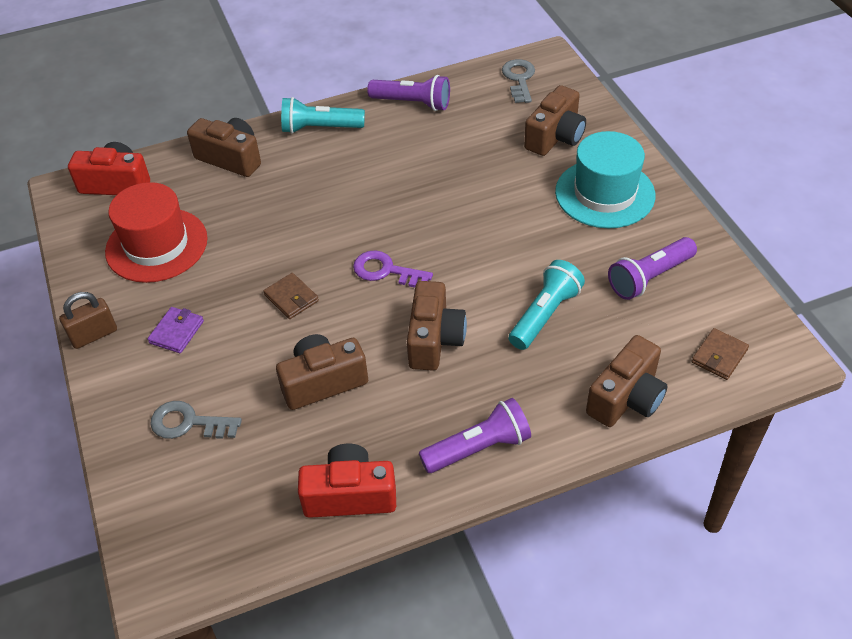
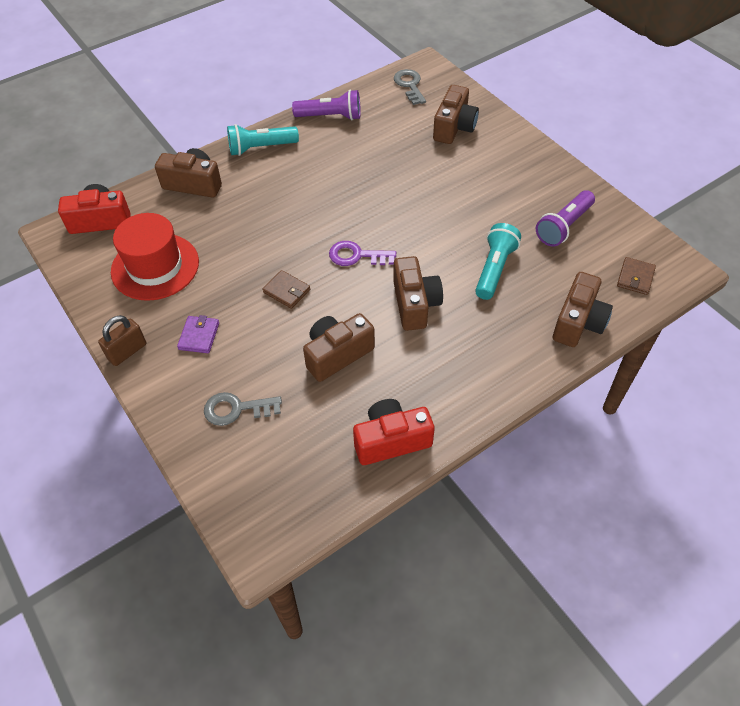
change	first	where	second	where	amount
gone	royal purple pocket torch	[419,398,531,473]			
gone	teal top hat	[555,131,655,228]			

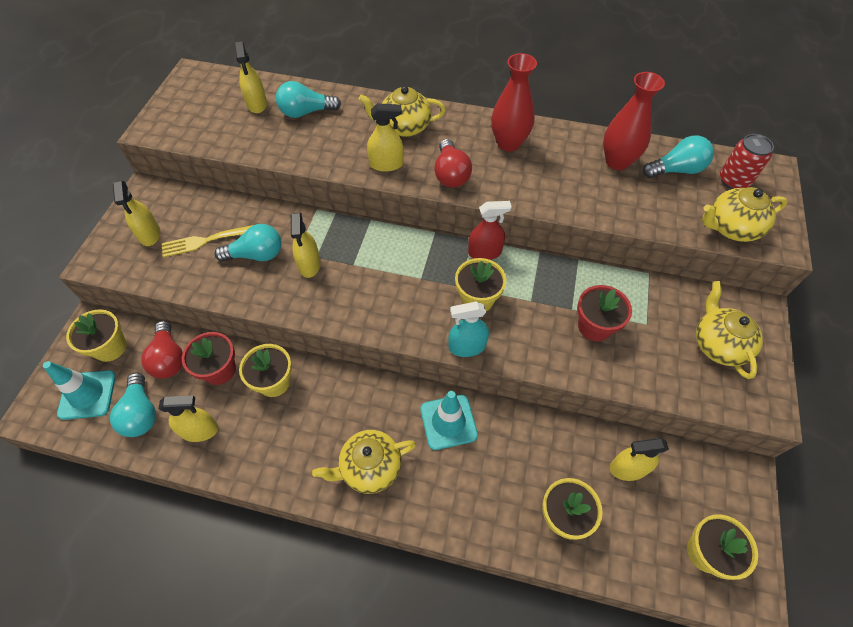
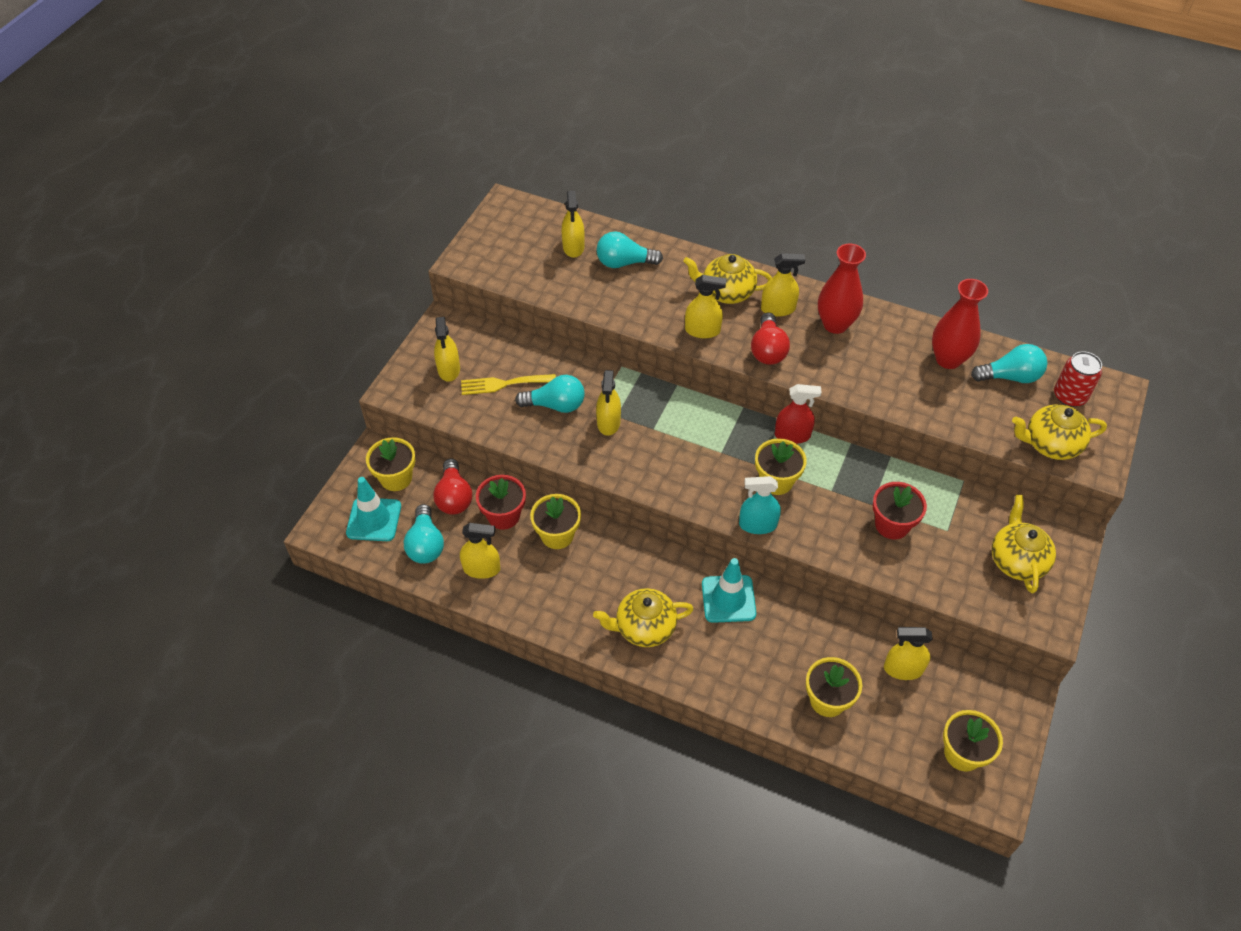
change	first	where	second	where	amount
new			golden spray bottle	[761,253,805,317]	

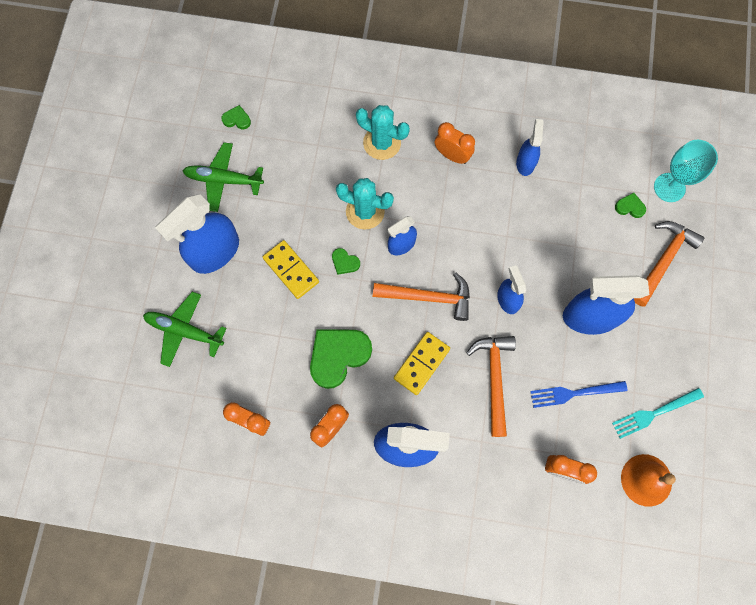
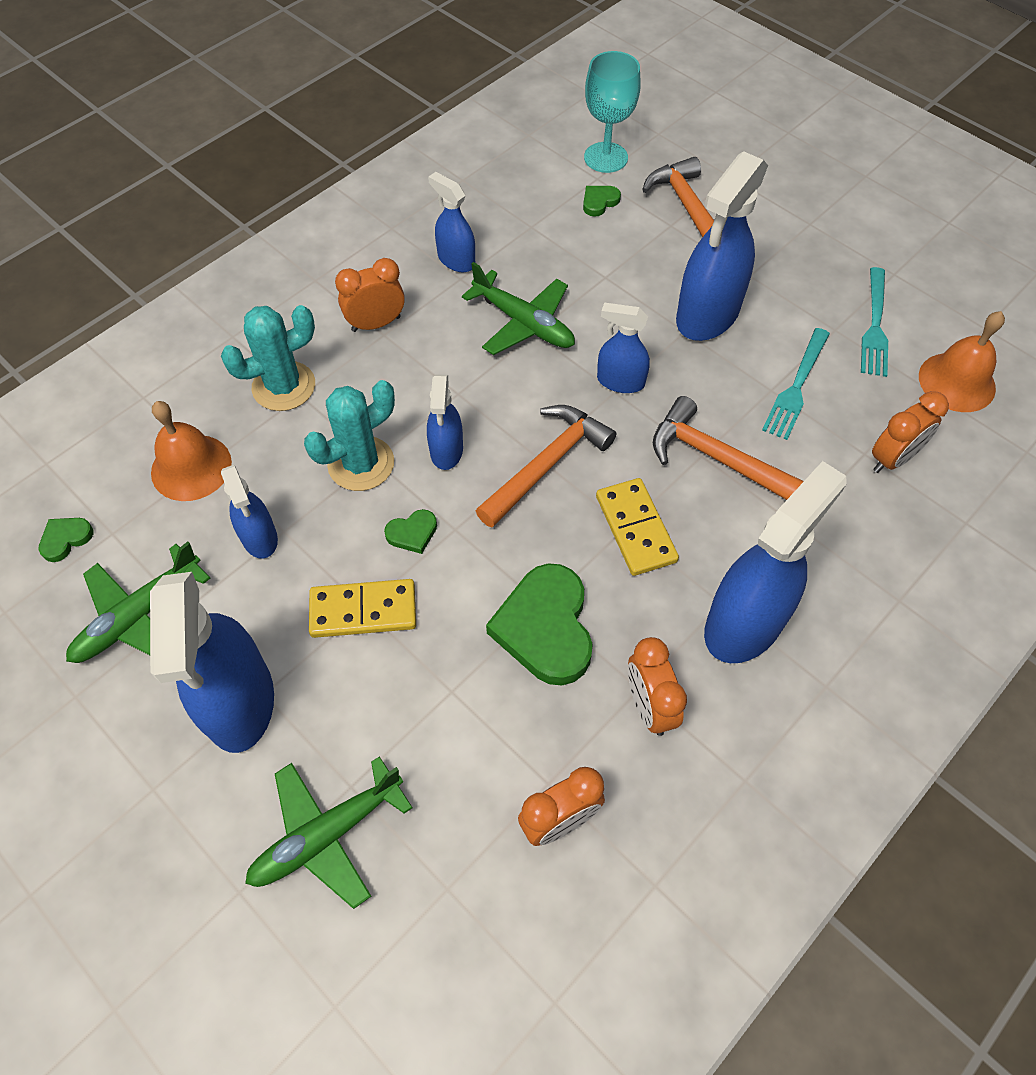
change	first	where	second	where	amount
repainted	blue table fork	[530,381,627,408]	teal table fork	[762,328,830,440]	
new			orange-coloured hand bell	[151,401,232,501]	
new			blue spray bottle	[221,464,278,559]	
new			green plane	[462,262,575,355]	

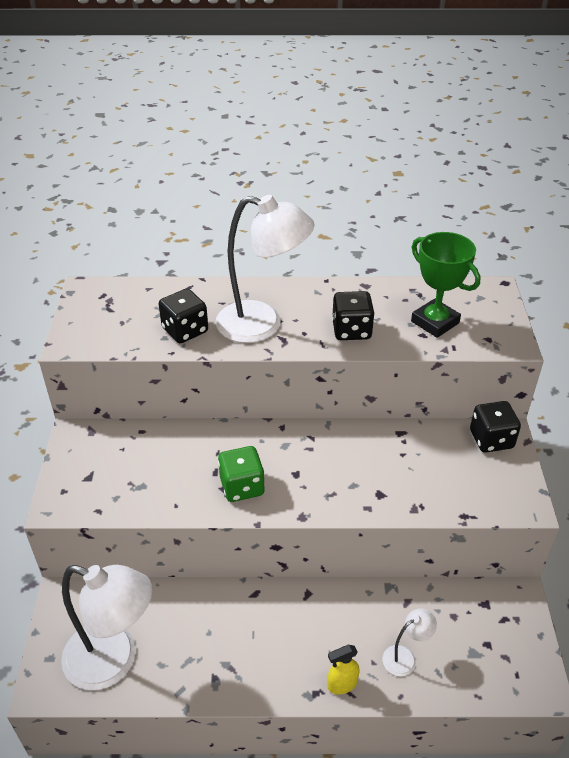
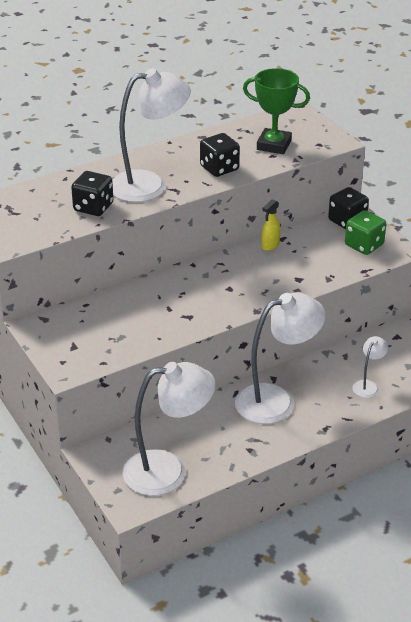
change	first	where	second	where	amount
shifted	green dice	[218,446,265,502]		[345,210,386,255]	
shifted	golden spray bottle	[328,645,359,694]		[261,199,281,251]	
new			white desk lamp	[235,293,325,424]	

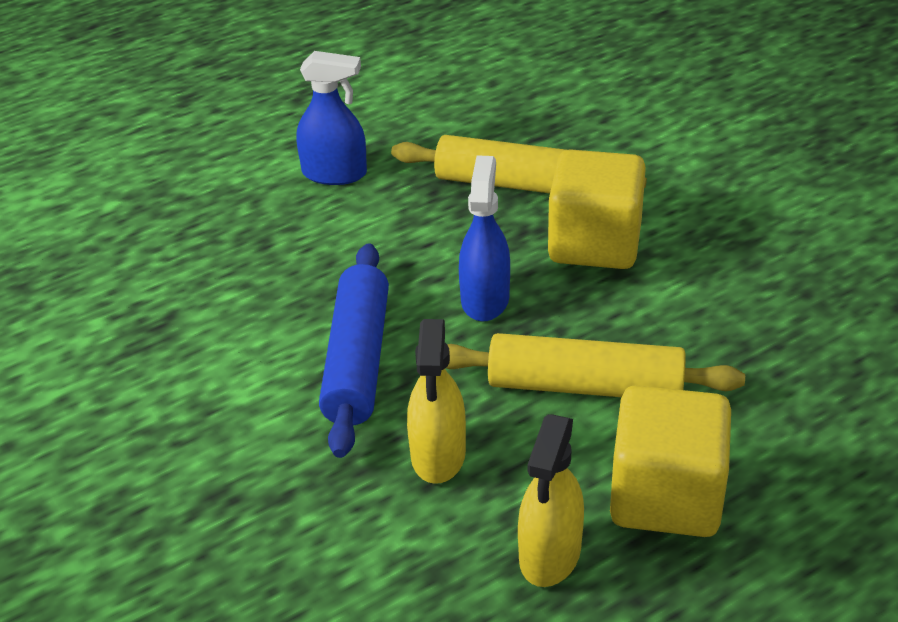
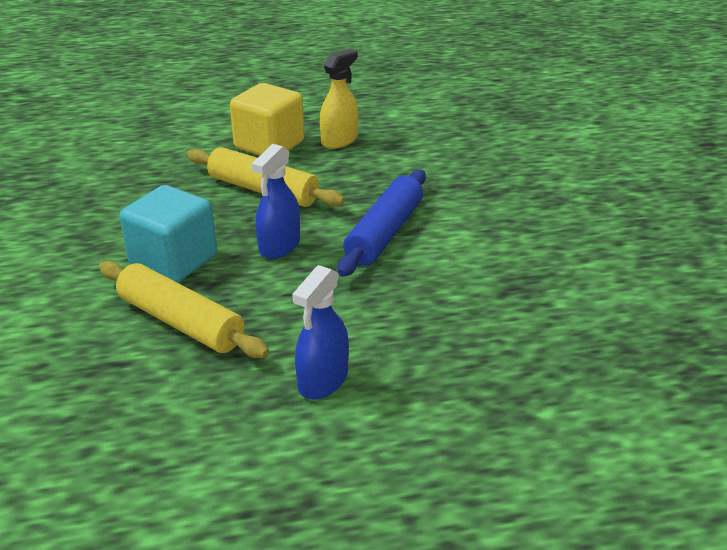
change	first	where	second	where	amount
rotated	blue spray bottle	[297,51,367,185]		[292,265,349,400]	90 degrees counterclockwise
gone	golden spray bottle	[407,319,466,484]			
repainted	golden cube	[548,149,646,269]	teal cube	[120,185,217,283]	

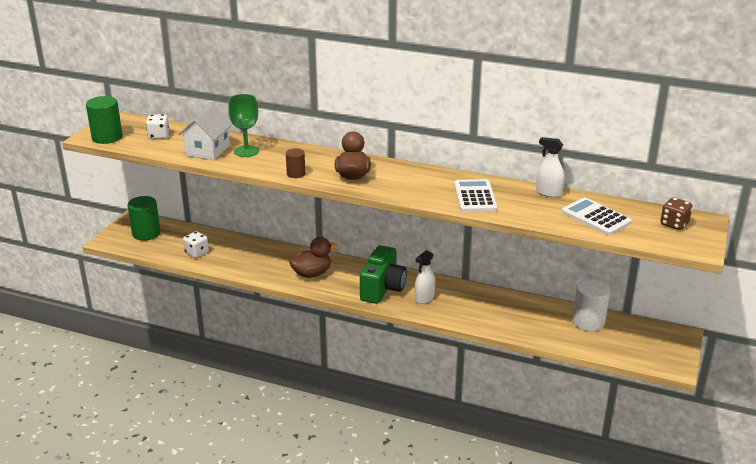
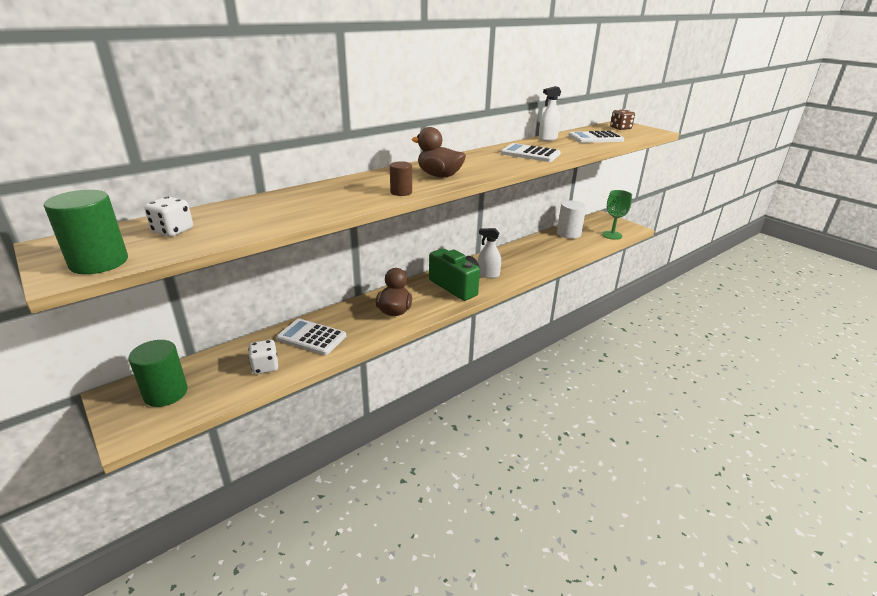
change	first	where	second	where	amount
gone	white toy house	[178,105,232,160]			
shifted	green wine glass	[228,94,259,157]		[602,190,632,240]	
rotated	white spray bottle	[415,250,435,304]		[478,228,501,278]	120 degrees clockwise
new			white calculator	[276,318,346,355]	

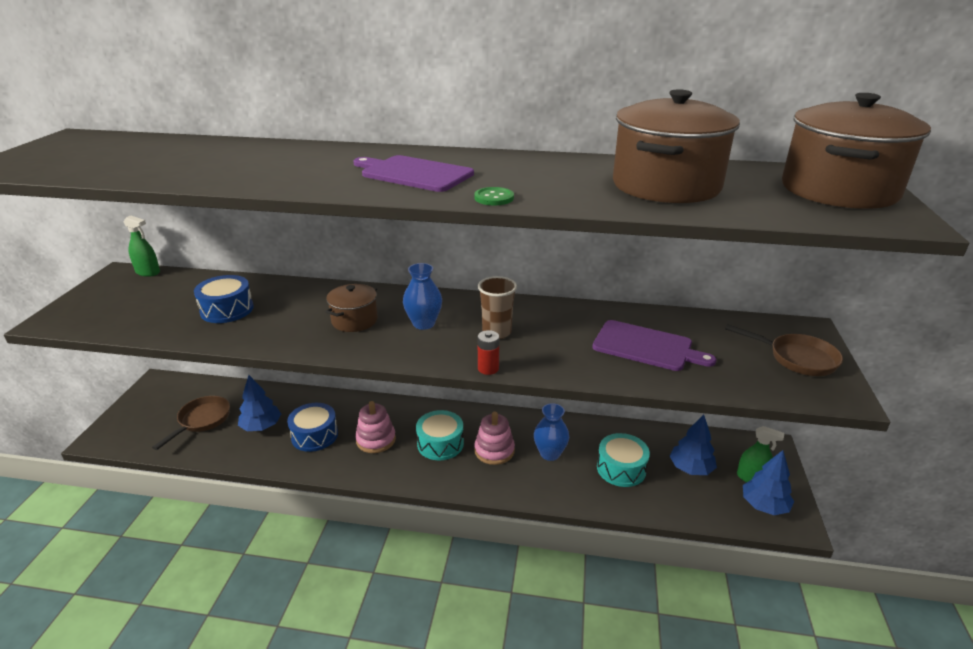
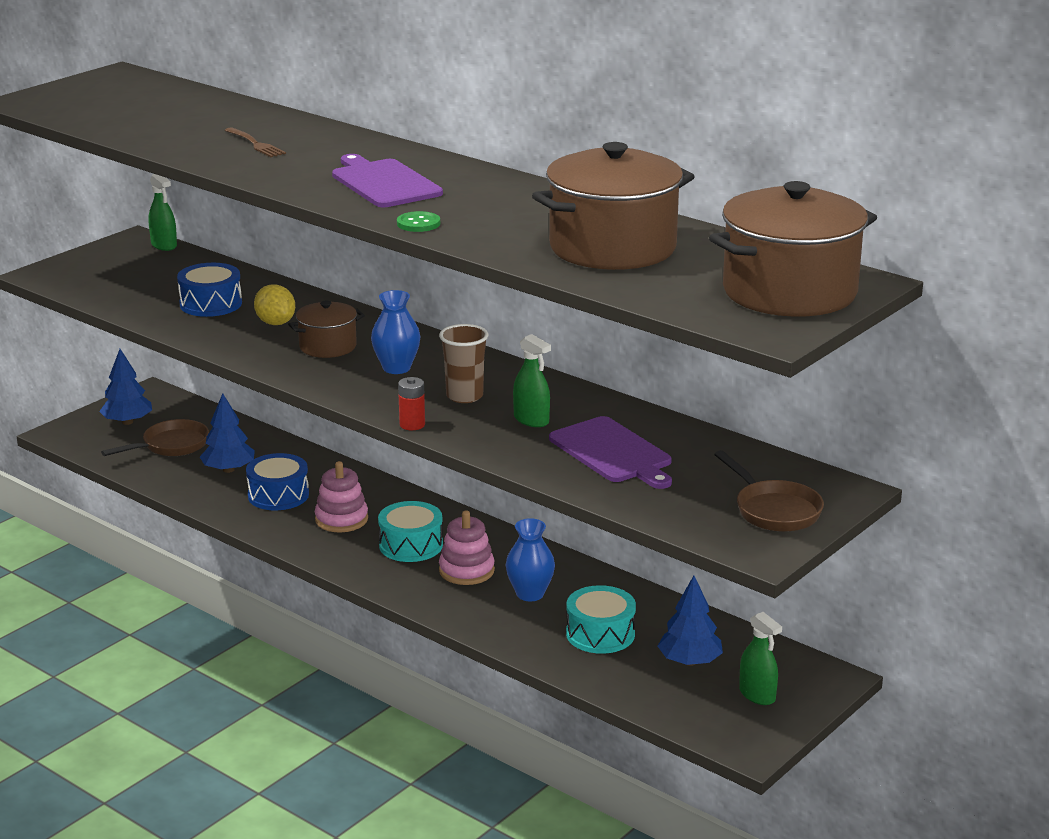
change	first	where	second	where	amount
shifted	blue tree	[743,450,794,515]		[99,349,152,425]	
new			dark brown table fork	[224,127,286,157]	
new			golden toy lemon	[254,284,295,325]	
new			green spray bottle	[513,334,551,427]	

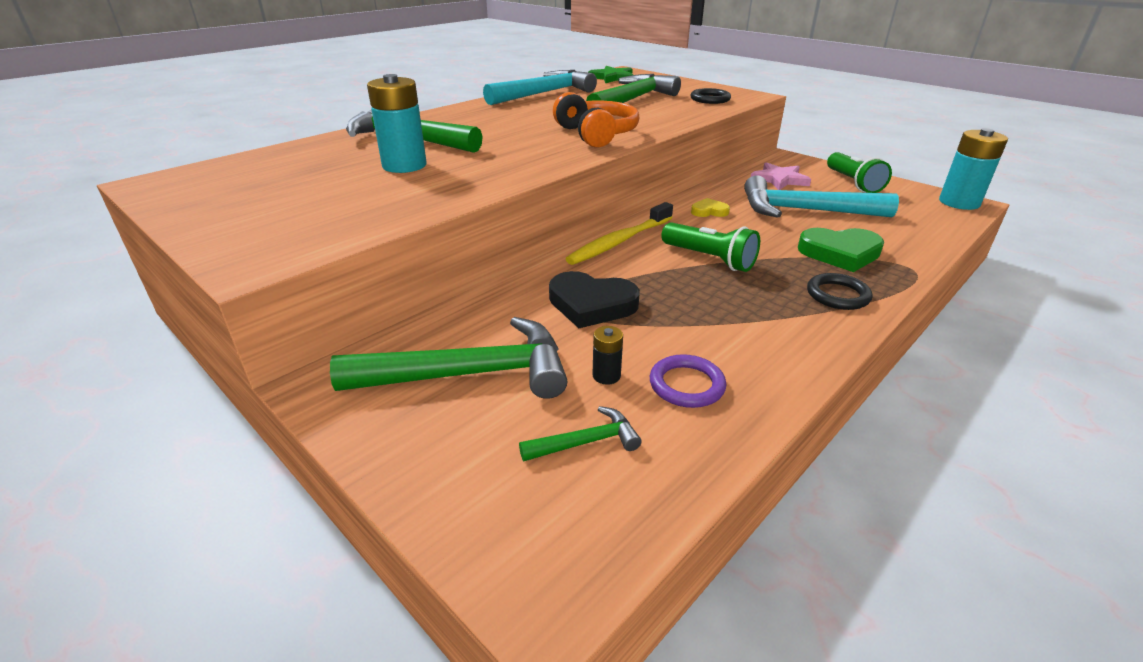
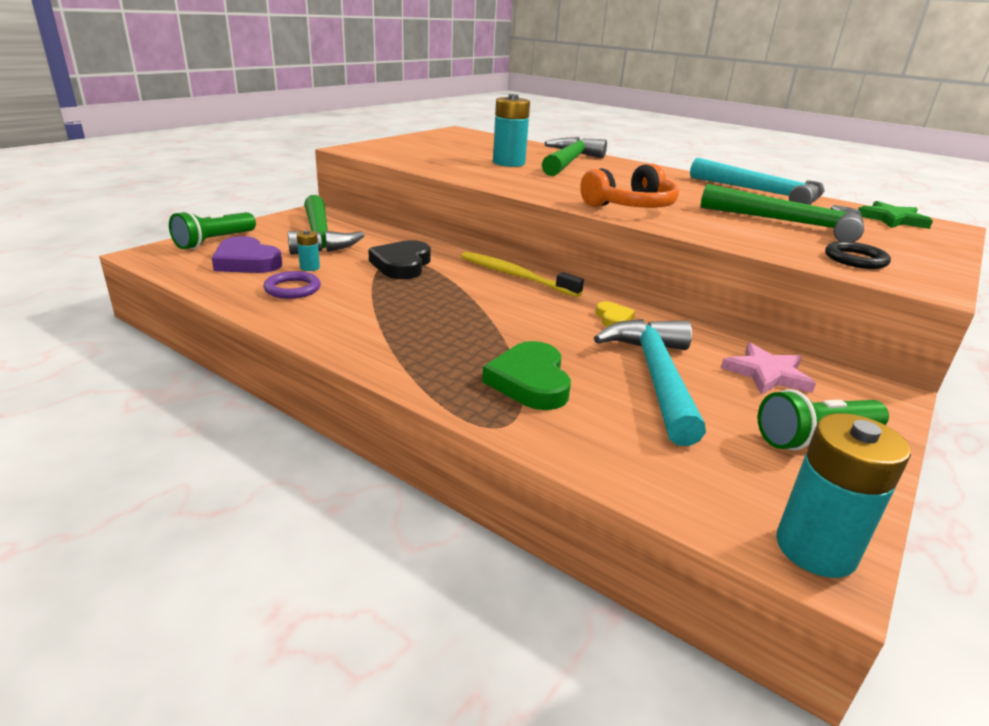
change	first	where	second	where	amount
swapped	green hammer	[519,406,642,461]	royal purple love heart	[212,236,282,273]	
repainted	ebony battery	[593,326,623,385]	teal battery	[297,230,320,271]	
shifted	green pocket torch	[661,222,760,272]		[169,211,256,249]	
gone	ebony ring	[807,273,872,310]			

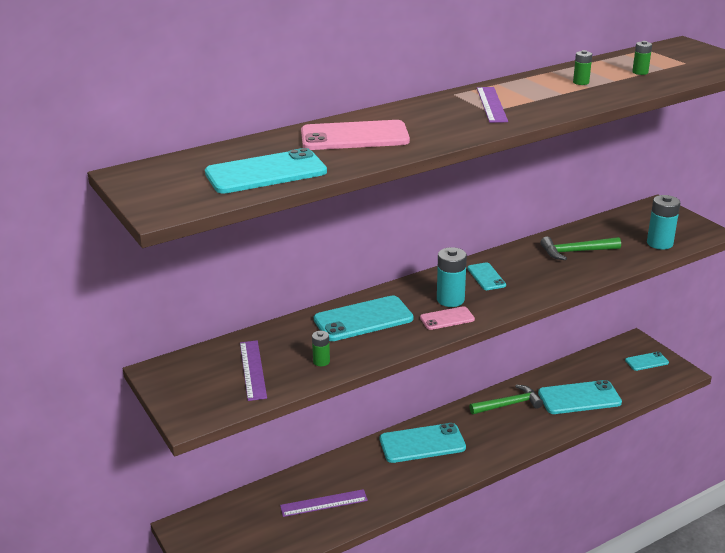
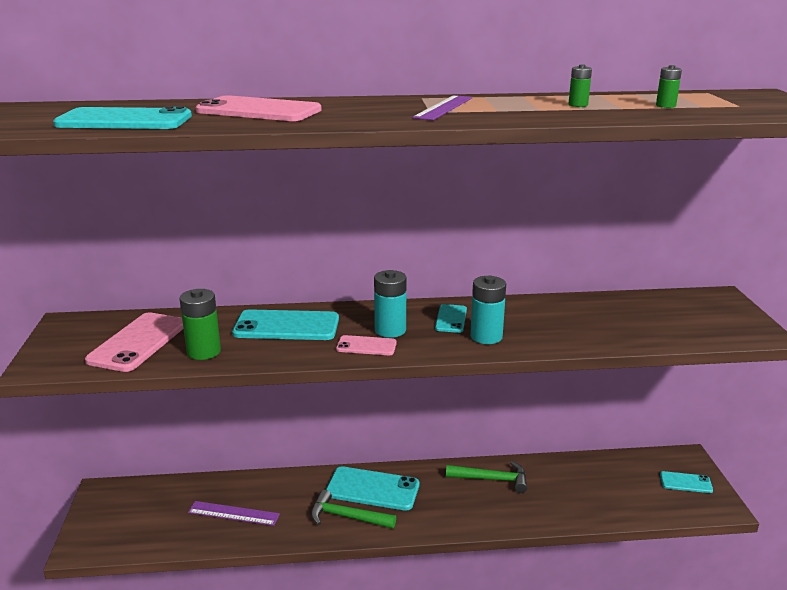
change	first	where	second	where	amount
swapped	royal purple straightedge	[240,340,267,401]	pink smartphone	[85,312,183,372]	
scaled	green battery	[312,331,330,366]		[180,289,221,360]	x1.82
gone	teal smartphone	[538,380,622,414]			
shifted	green hammer	[540,237,621,260]		[311,490,396,529]	
shifted	teal battery	[647,195,680,249]		[470,275,506,344]	

